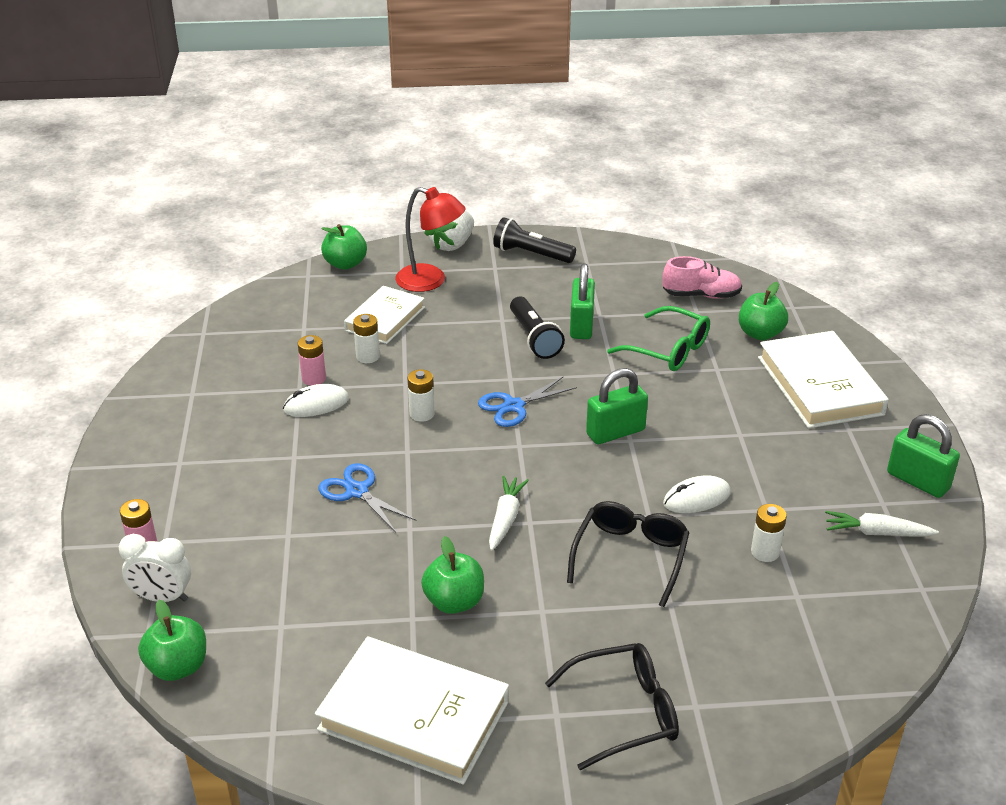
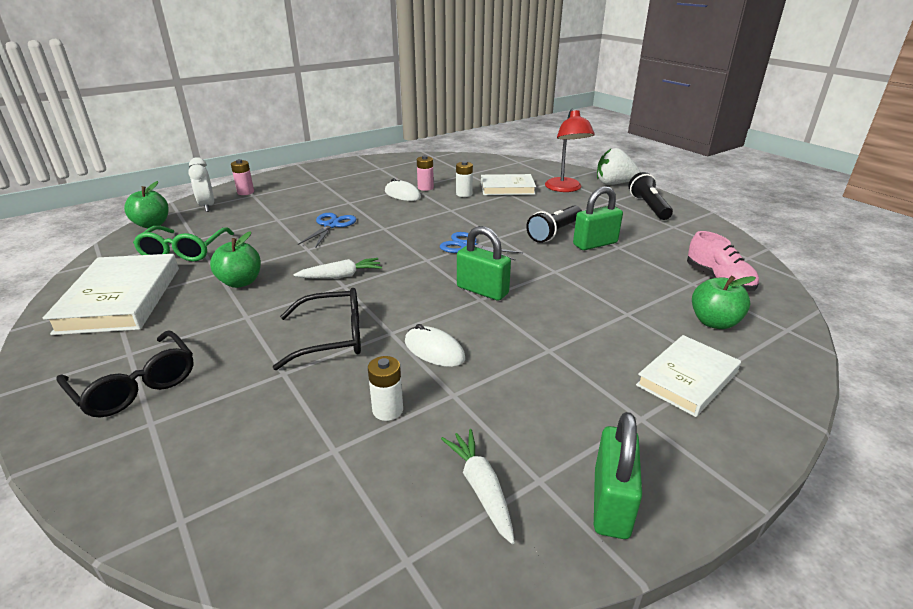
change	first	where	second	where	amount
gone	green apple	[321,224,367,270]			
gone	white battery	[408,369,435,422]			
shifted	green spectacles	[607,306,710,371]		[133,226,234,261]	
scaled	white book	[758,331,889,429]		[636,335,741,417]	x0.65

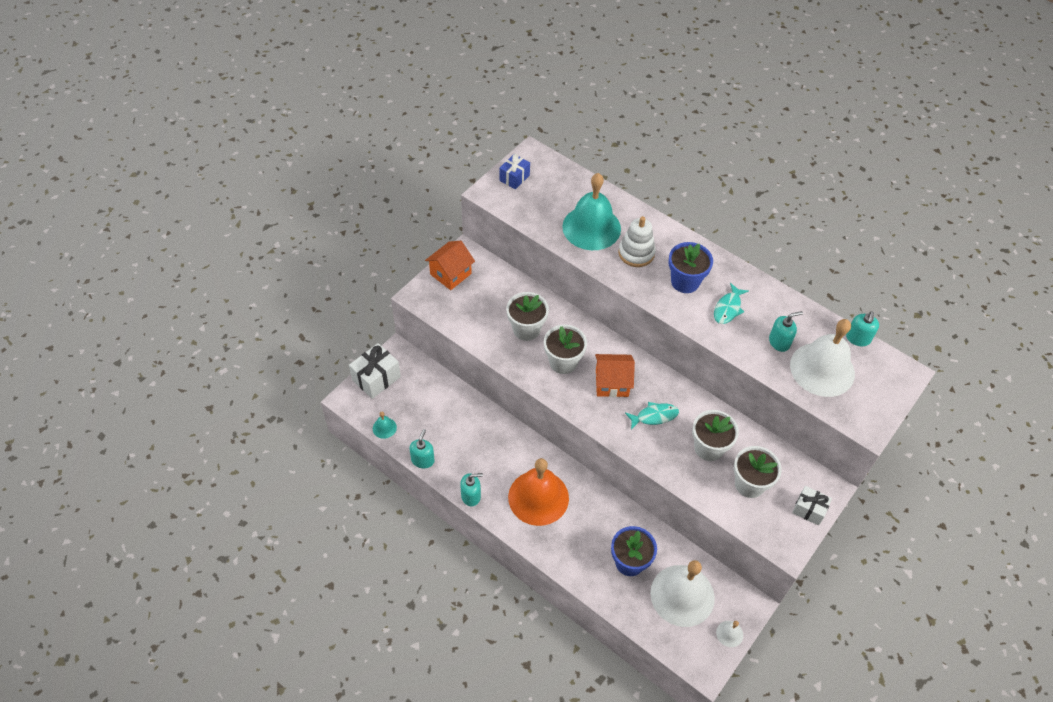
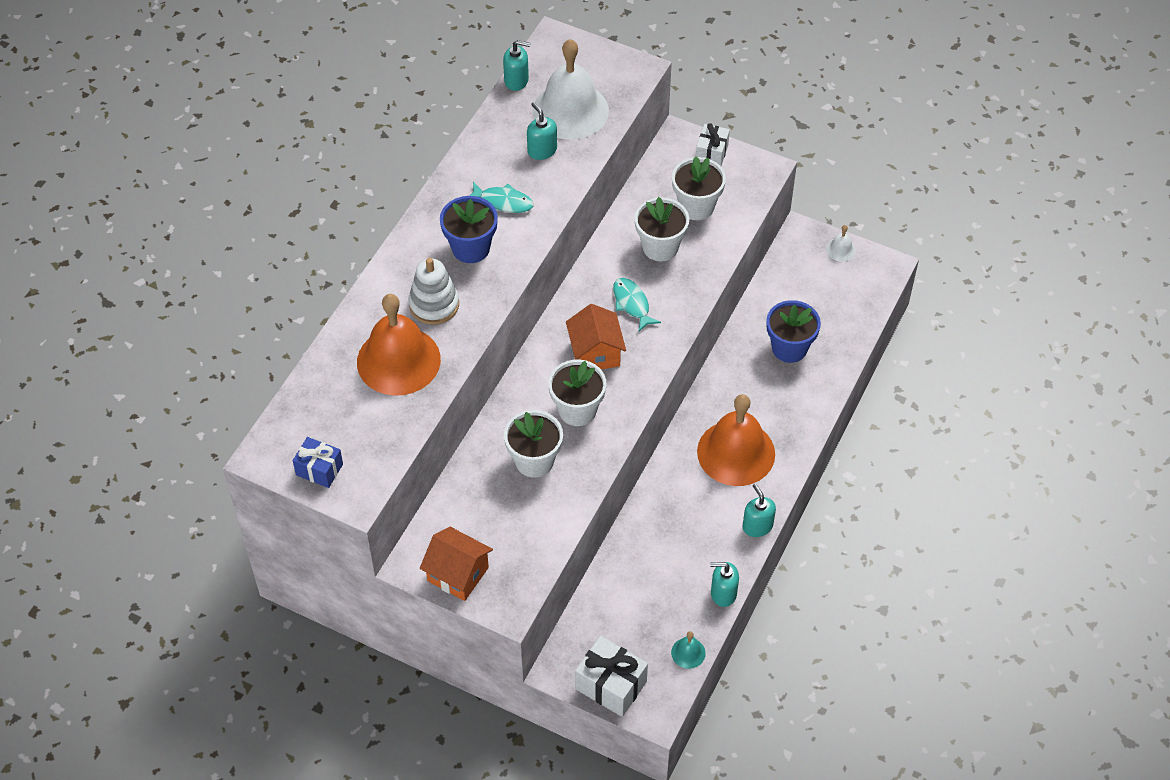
change	first	where	second	where	amount
repainted	teal hand bell	[562,173,621,250]	orange-coloured hand bell	[357,294,441,396]	
gone	white hand bell	[650,560,715,627]			

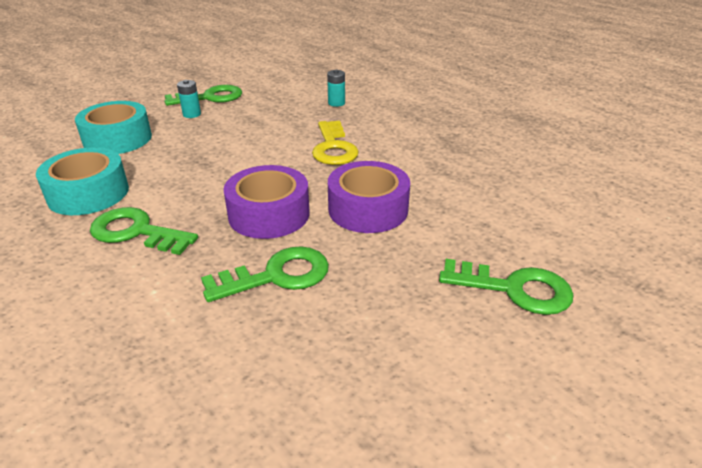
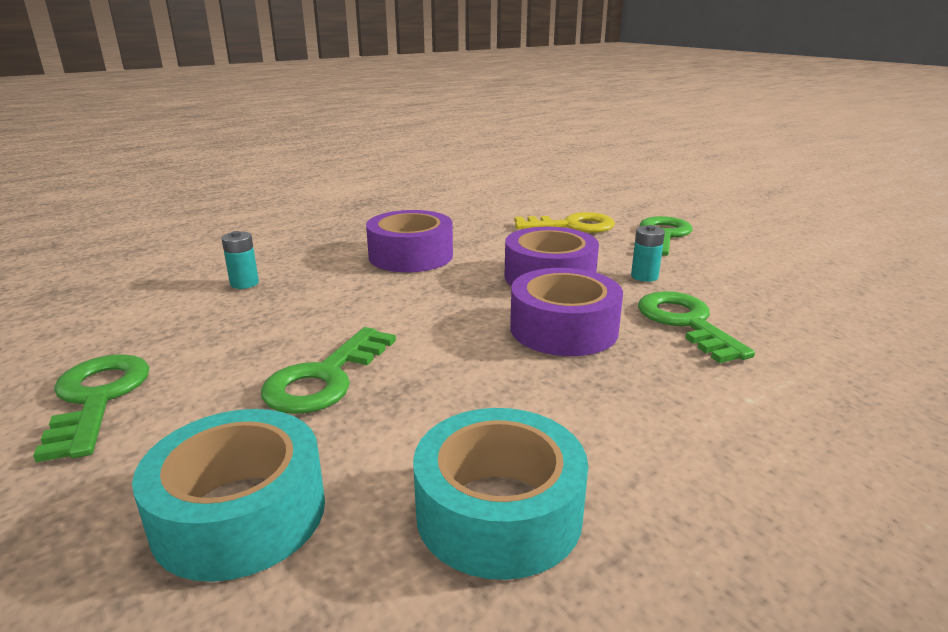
change	first	where	second	where	amount
shifted	green latchkey	[90,207,198,255]		[261,327,396,414]	
shifted	teal battery	[177,80,201,118]		[631,225,665,282]	
shifted	golden latchkey	[312,121,359,165]		[515,212,615,233]	
new			royal purple tape	[366,210,453,272]	

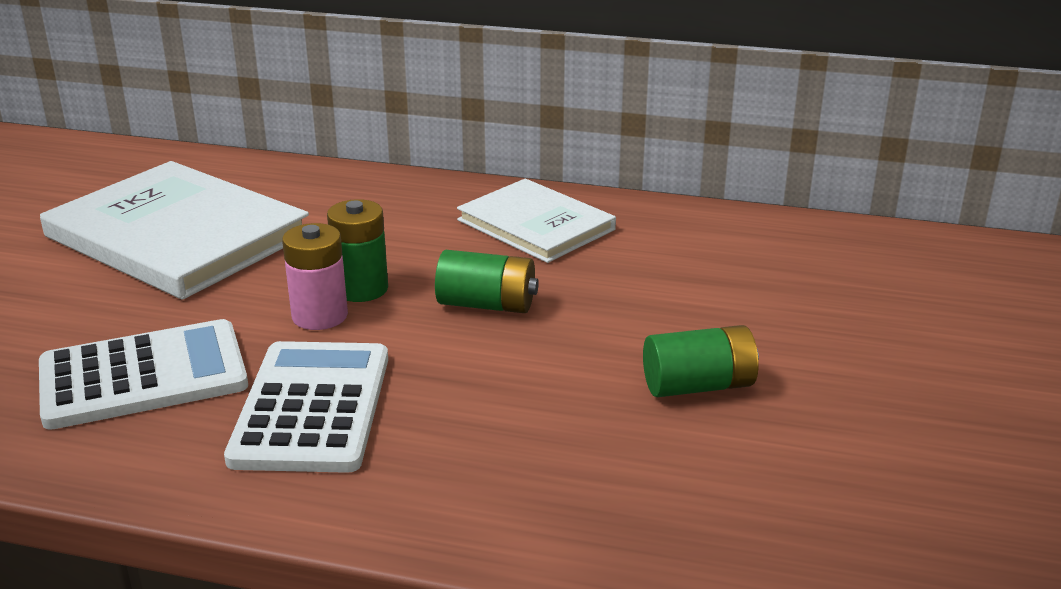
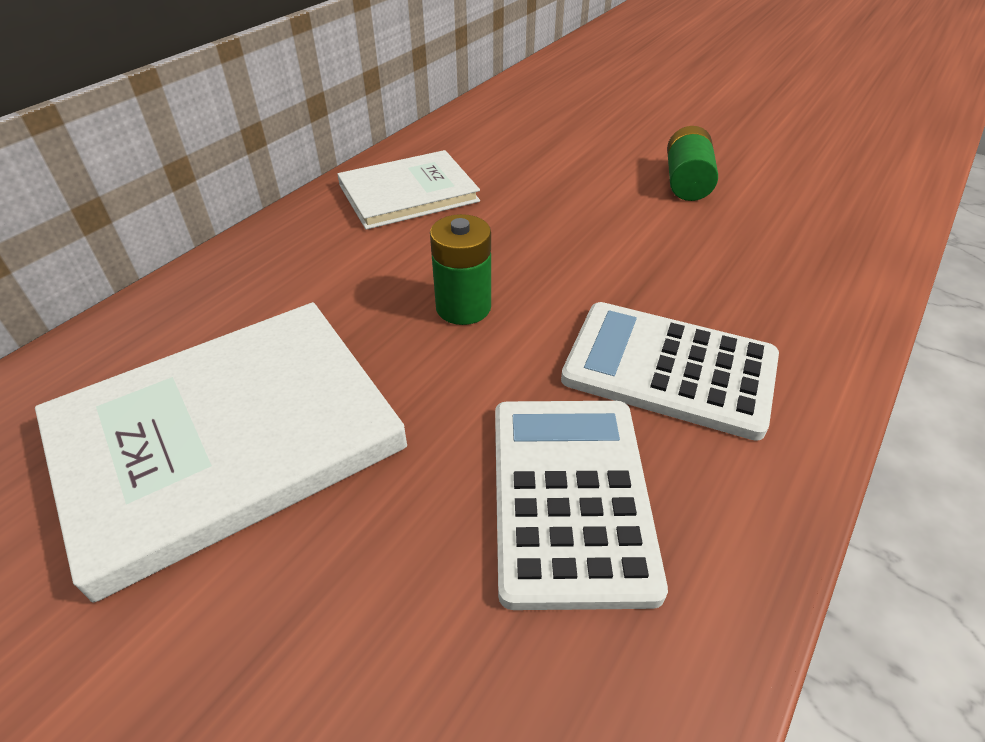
change	first	where	second	where	amount
gone	pink battery	[282,223,348,330]			
gone	green battery	[435,250,539,313]			

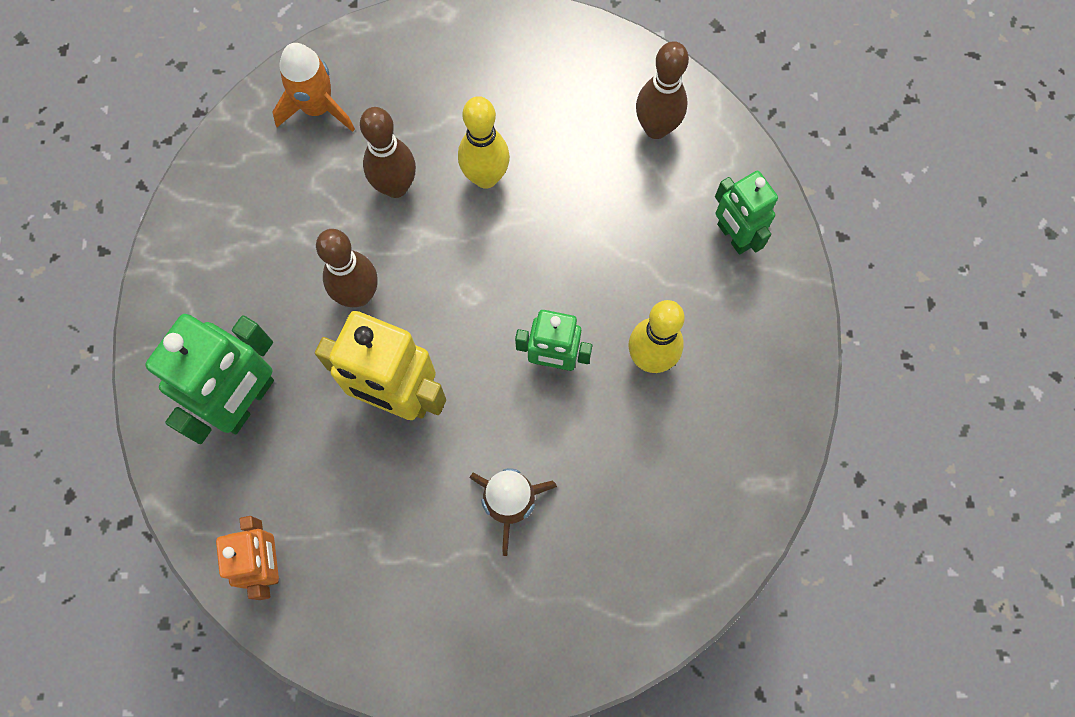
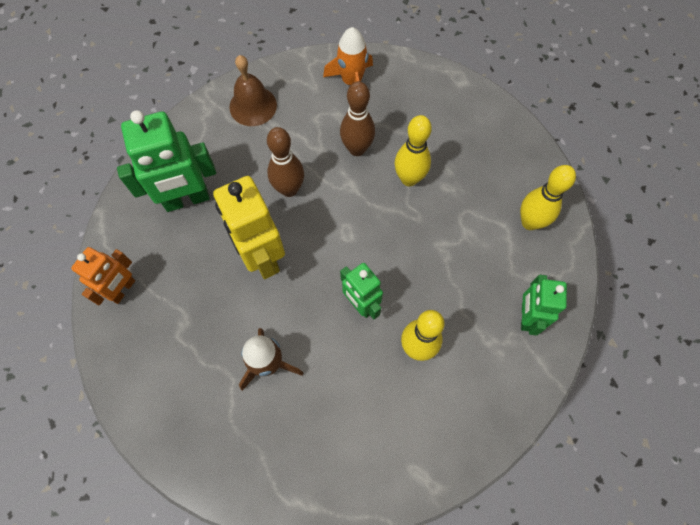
change	first	where	second	where	amount
repainted	dark brown bowling pin	[636,41,689,139]	golden bowling pin	[520,165,576,230]	
new			dark brown hand bell	[229,55,277,126]	

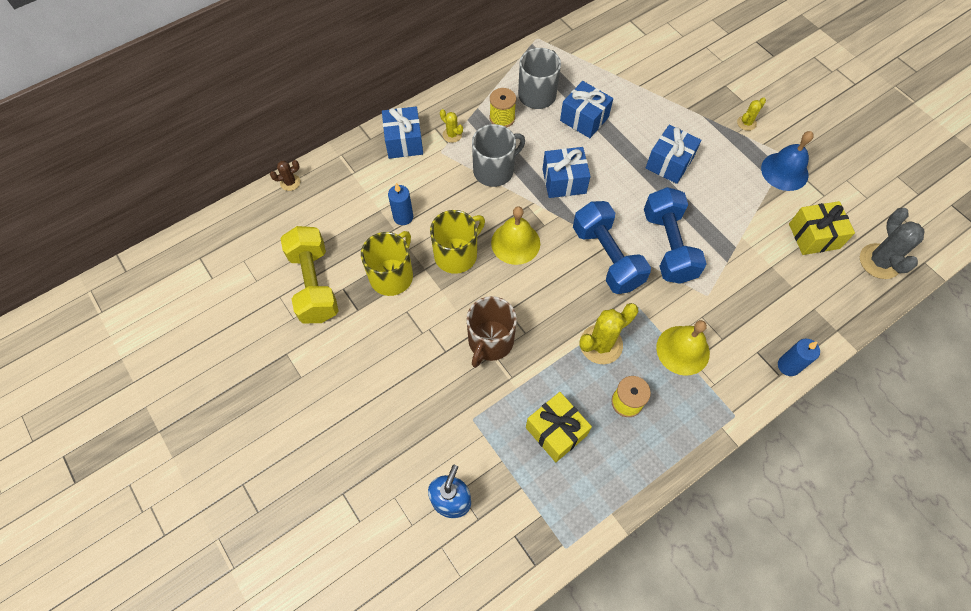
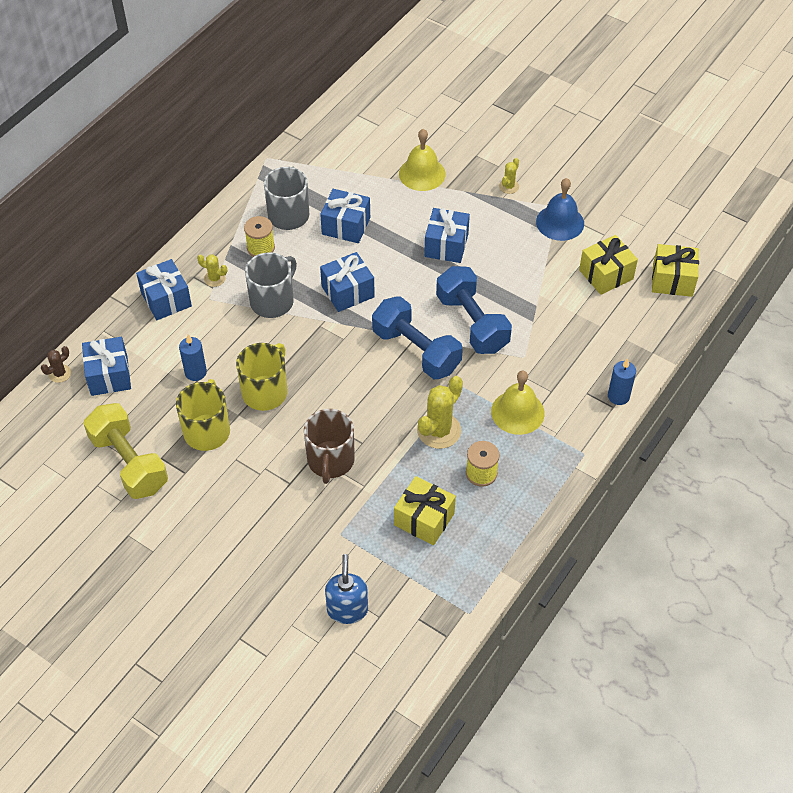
change	first	where	second	where	amount
shifted	golden hand bell	[491,206,540,265]		[399,129,446,191]	
swapped	gray saguaro cactus	[860,208,924,279]	golden present	[652,244,699,297]	
new			blue present	[82,337,131,396]	

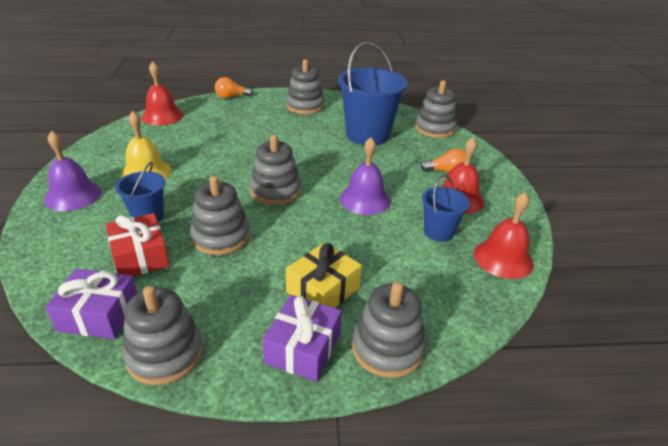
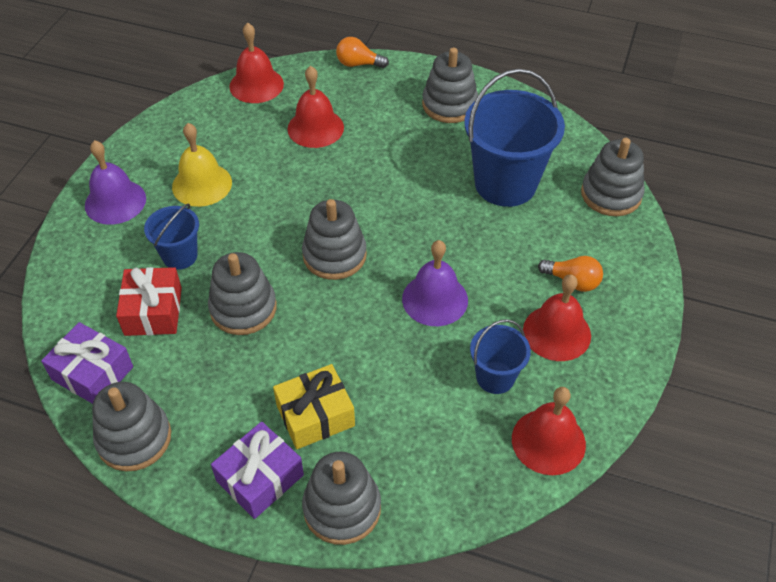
change	first	where	second	where	amount
new			scarlet hand bell	[287,66,344,148]	

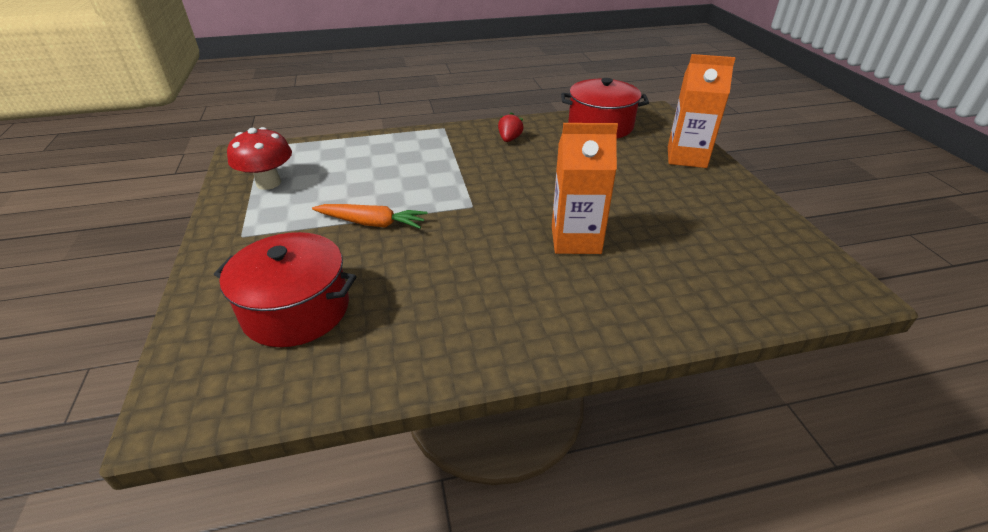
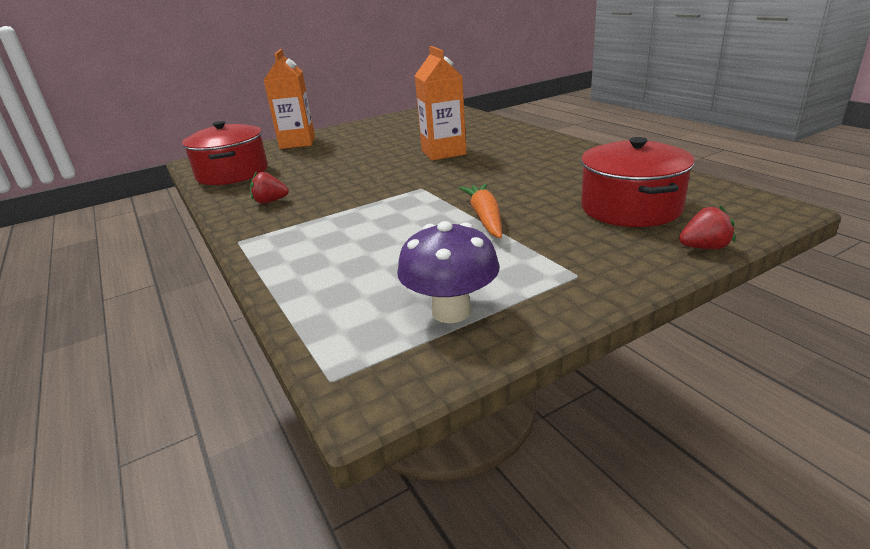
change	first	where	second	where	amount
repainted	scarlet toadstool	[227,127,292,190]	royal purple toadstool	[397,221,499,323]	
new			scarlet berry	[679,205,735,249]	

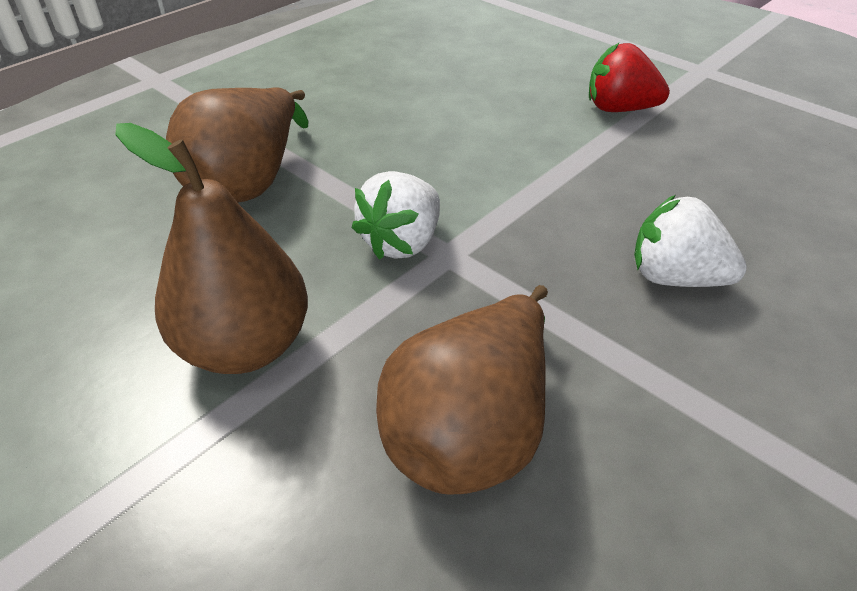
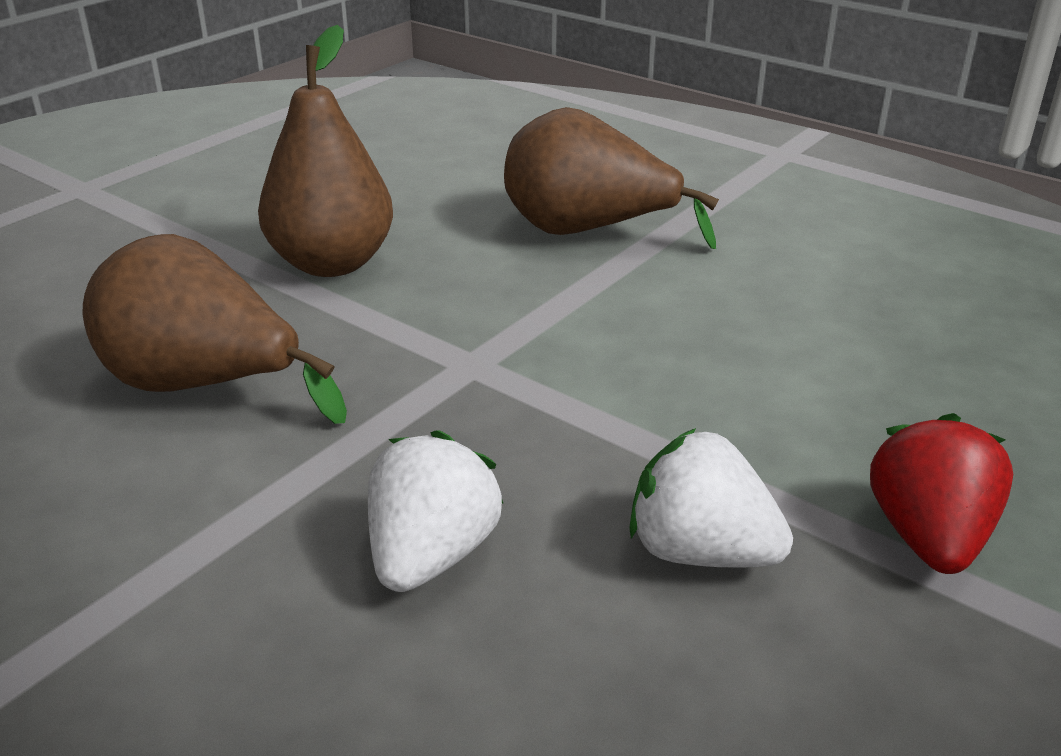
change	first	where	second	where	amount
shifted	white berry	[351,171,440,260]		[629,428,793,568]	

